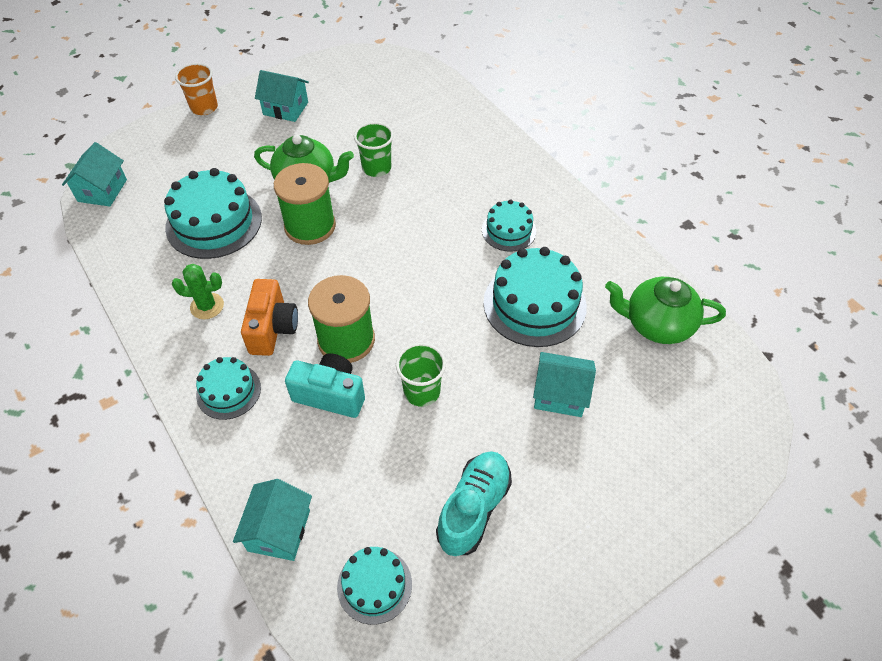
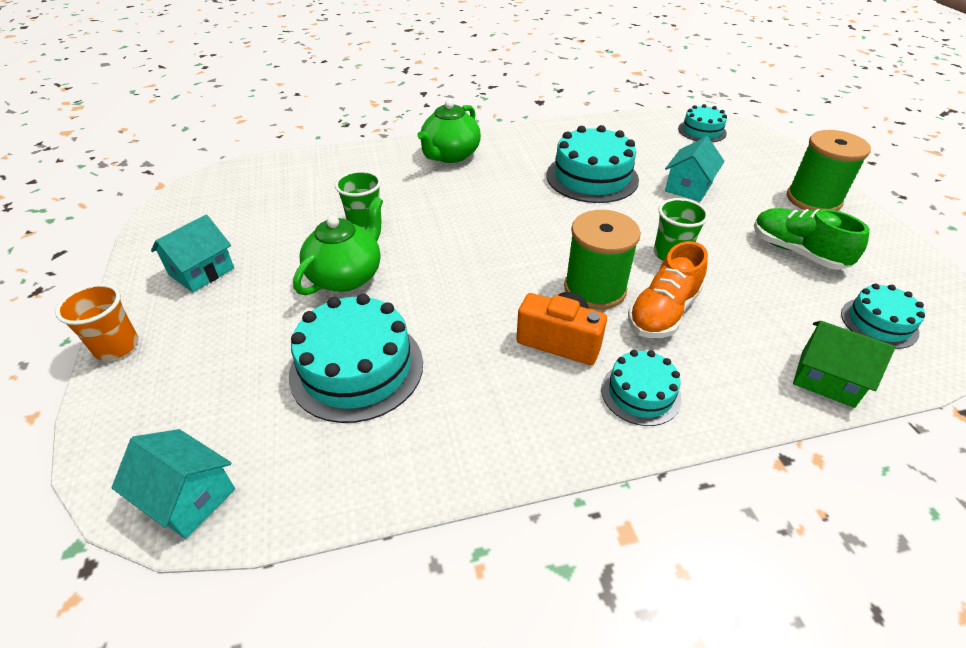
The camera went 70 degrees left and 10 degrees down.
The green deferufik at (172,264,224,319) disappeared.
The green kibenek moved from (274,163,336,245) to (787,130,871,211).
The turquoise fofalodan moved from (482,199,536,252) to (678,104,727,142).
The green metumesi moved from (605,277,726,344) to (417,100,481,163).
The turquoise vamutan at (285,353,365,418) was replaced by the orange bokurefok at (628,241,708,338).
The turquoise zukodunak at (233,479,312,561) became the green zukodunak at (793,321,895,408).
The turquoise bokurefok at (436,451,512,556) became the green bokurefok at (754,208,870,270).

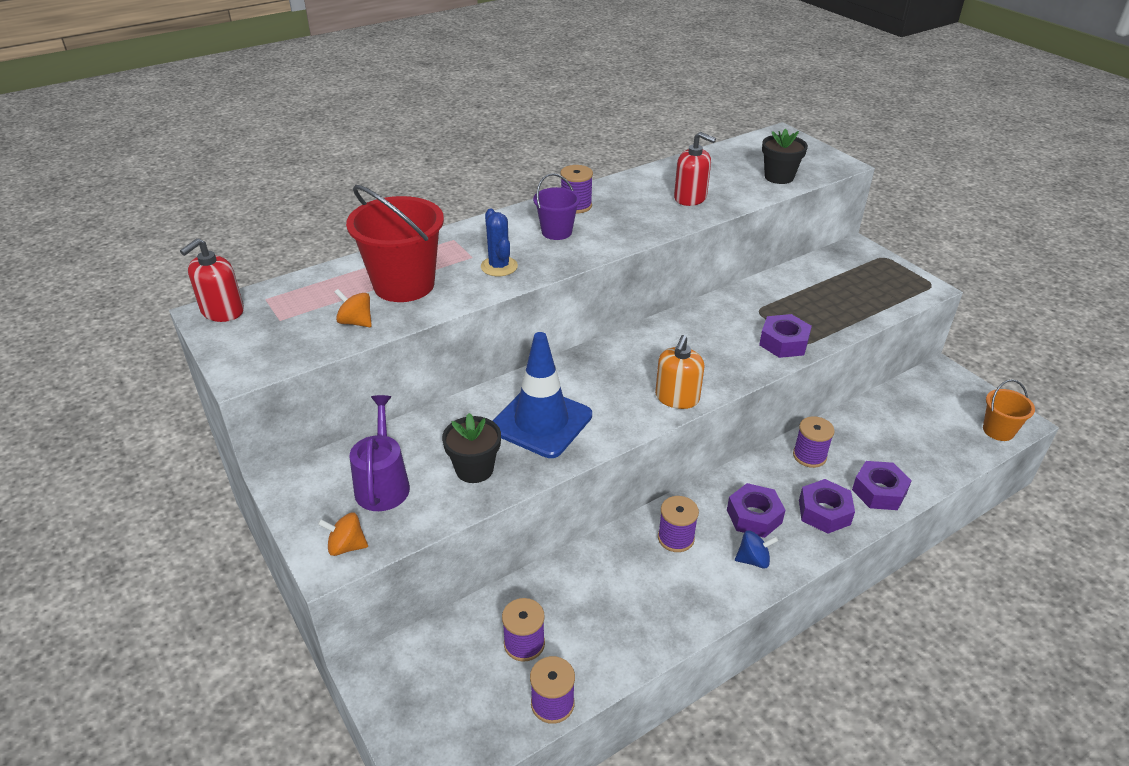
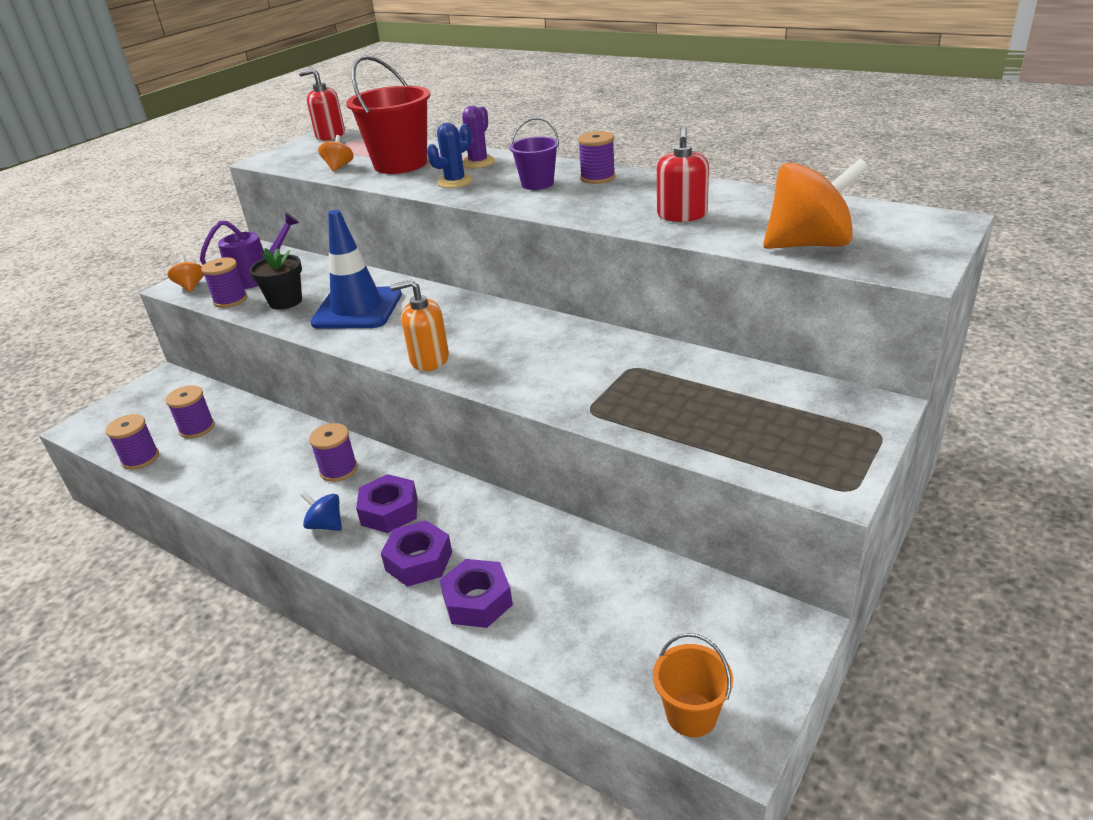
The camera went 70 degrees right and 5 degrees down.
The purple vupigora at (759,314,812,358) disappeared.
The purple deferufik at (459,106,495,168) appeared.
The purple kibenek moved from (793,416,835,468) to (201,257,247,308).
The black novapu at (762,129,808,184) was replaced by the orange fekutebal at (763,158,869,249).
The blue fekutebal at (735,531,778,569) turned 150 degrees clockwise.

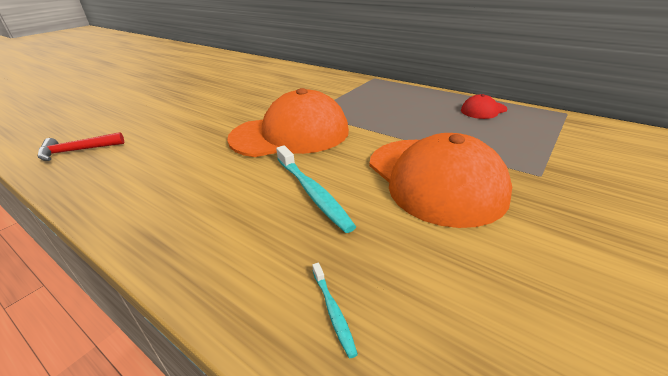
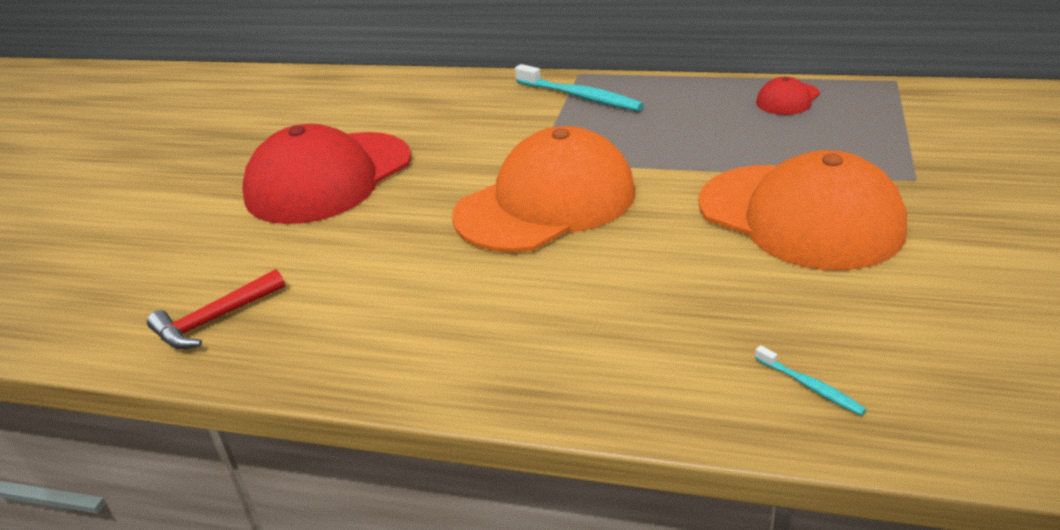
The camera went 20 degrees left and 0 degrees up.
The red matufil at (242,124,411,224) appeared.
The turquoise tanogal moved from (276,146,356,233) to (515,64,644,111).

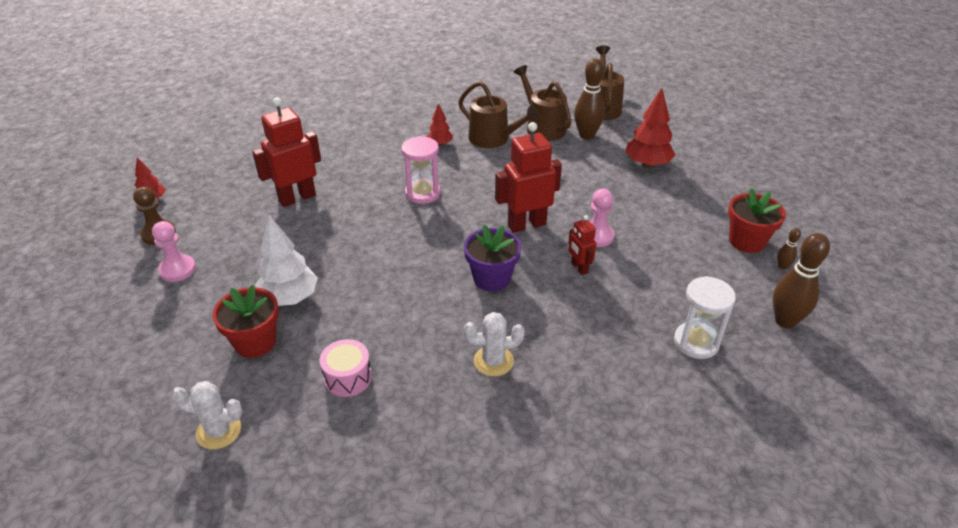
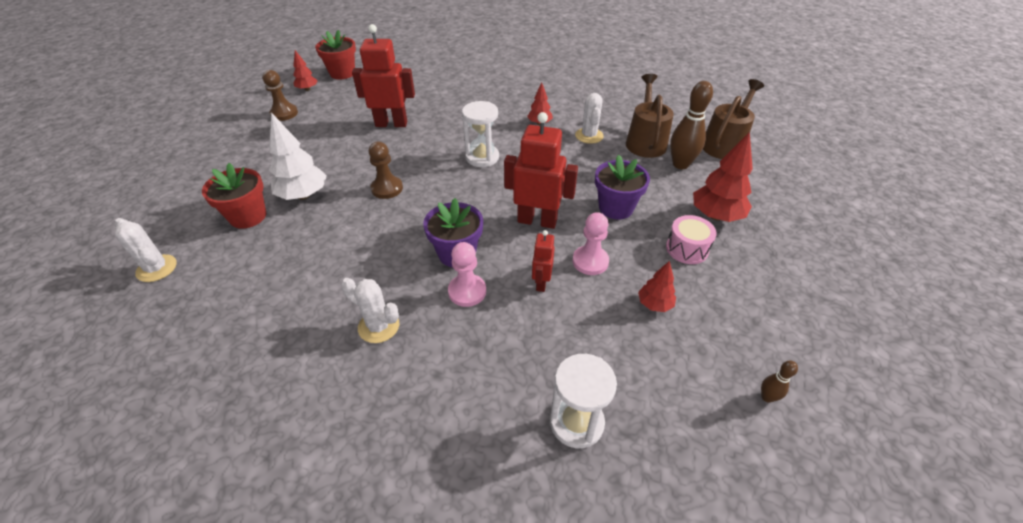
The camera went 35 degrees right and 5 degrees up.
The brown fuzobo at (773,233,830,328) disappeared.
The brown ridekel at (369,142,403,199) appeared.
The purple novapu at (595,155,650,220) appeared.
The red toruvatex at (638,261,676,312) appeared.
The pink ridekel moved from (152,221,196,282) to (448,242,486,307).
The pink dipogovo moved from (320,339,372,397) to (666,215,717,264).
The red novapu moved from (728,188,786,253) to (315,30,356,80).
The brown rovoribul at (458,81,540,148) was replaced by the white deferufik at (575,93,604,144).
The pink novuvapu at (401,136,441,204) became the white novuvapu at (462,101,499,167).

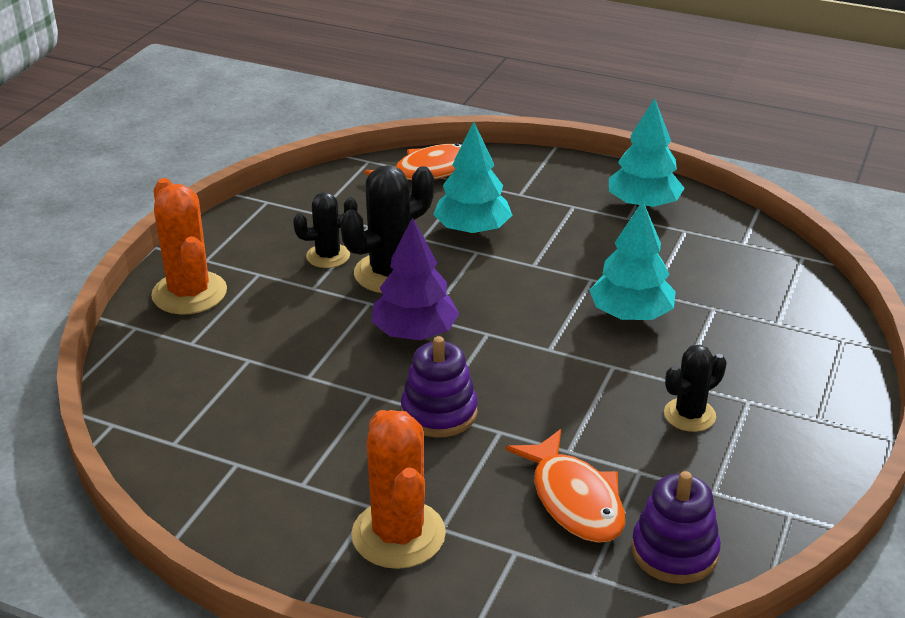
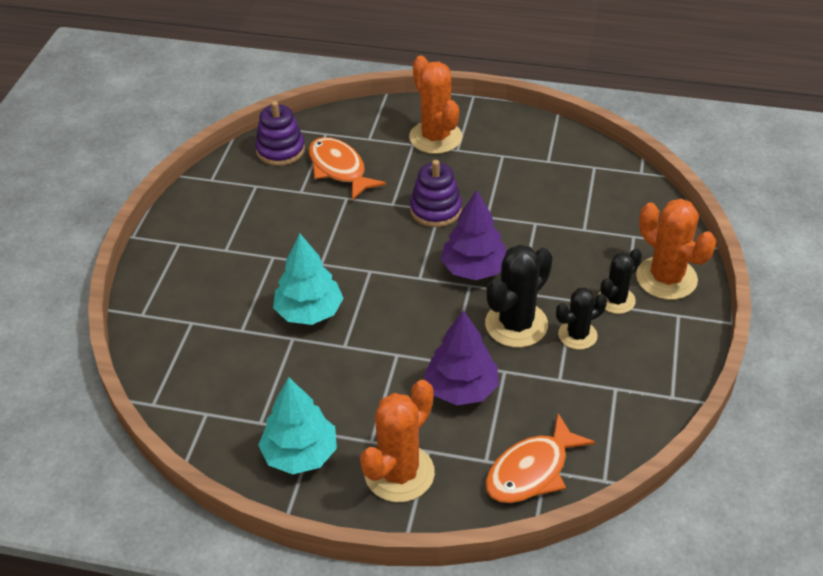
The camera went 170 degrees right and 10 degrees up.
The orange deferufik at (360,380,435,502) appeared.
The black deferufik moved from (664,345,727,432) to (598,249,642,314).
The turquoise toruvatex at (433,122,512,235) became the purple toruvatex at (424,310,499,405).

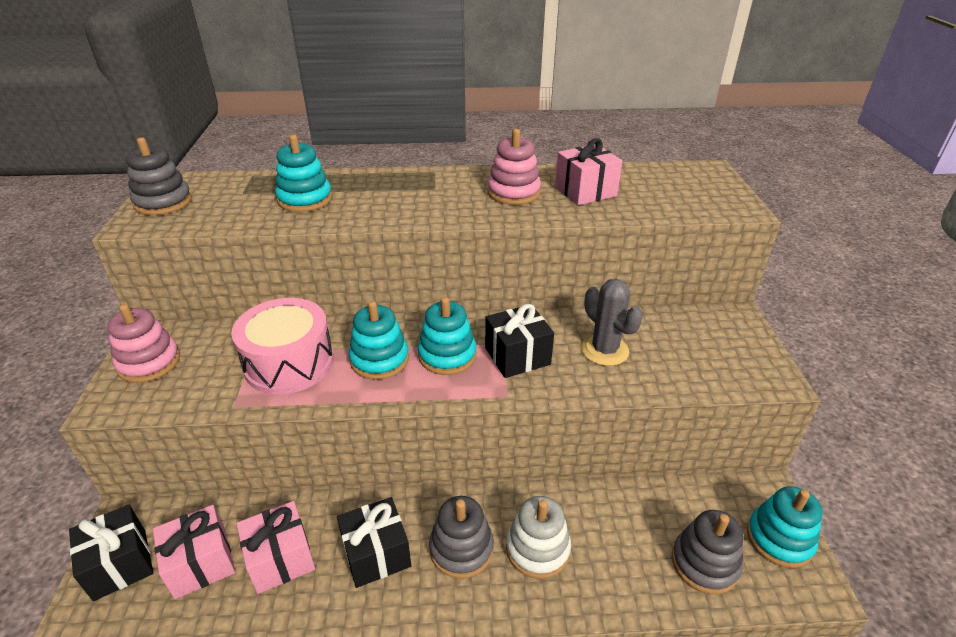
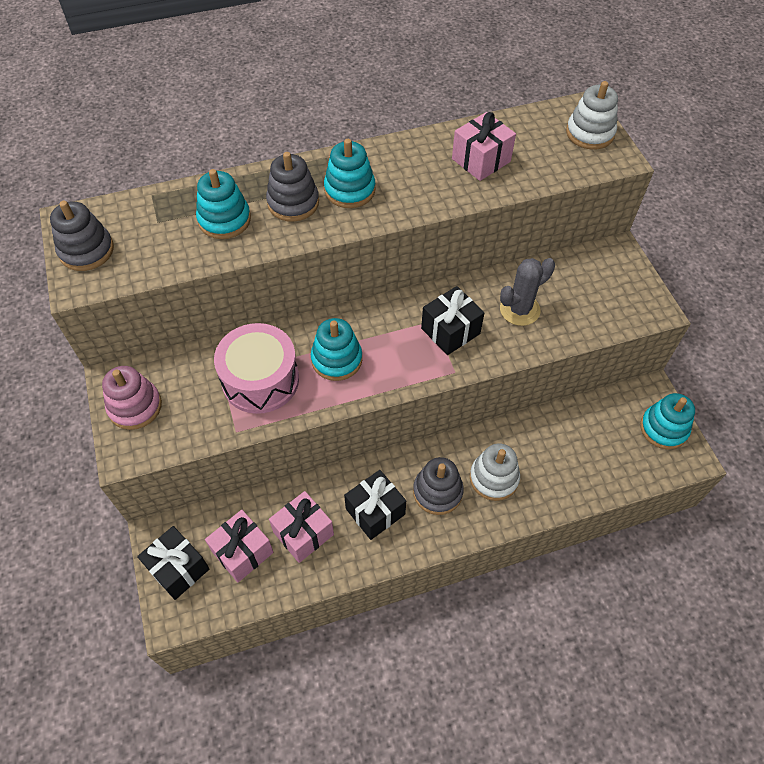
The camera went 15 degrees left and 20 degrees up.
The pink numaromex at (488,129,541,205) disappeared.
The white numaromex at (566,81,618,150) appeared.
The turquoise numaromex moved from (418,297,476,375) to (324,139,376,208).
The grey numaromex moved from (672,510,744,594) to (266,152,319,222).
The grey deferufik at (581,279,643,366) turned 75 degrees counterclockwise.

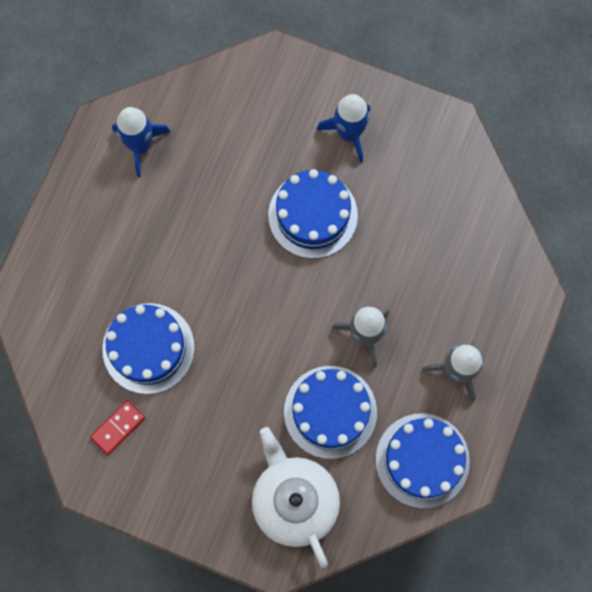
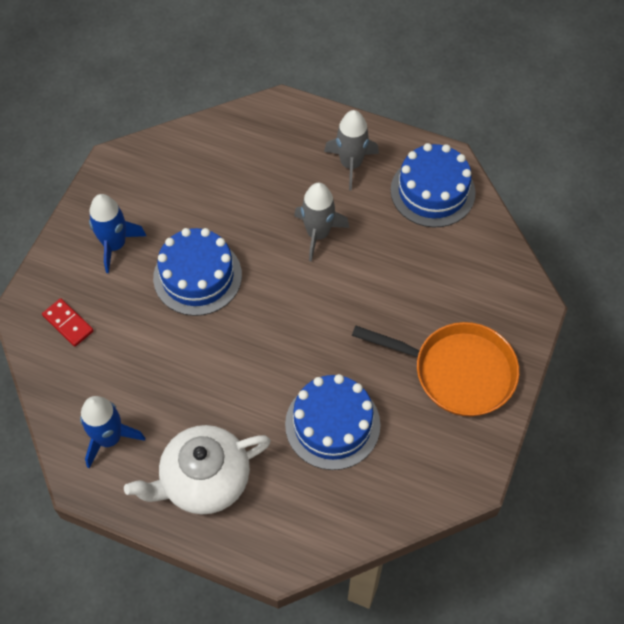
The camera went 90 degrees left and 15 degrees down.
The blue fofalodan at (284,366,377,459) disappeared.
The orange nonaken at (352,322,519,417) appeared.
The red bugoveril moved from (90,400,145,455) to (42,298,94,347).
The white metumesi moved from (252,427,340,568) to (124,425,271,515).

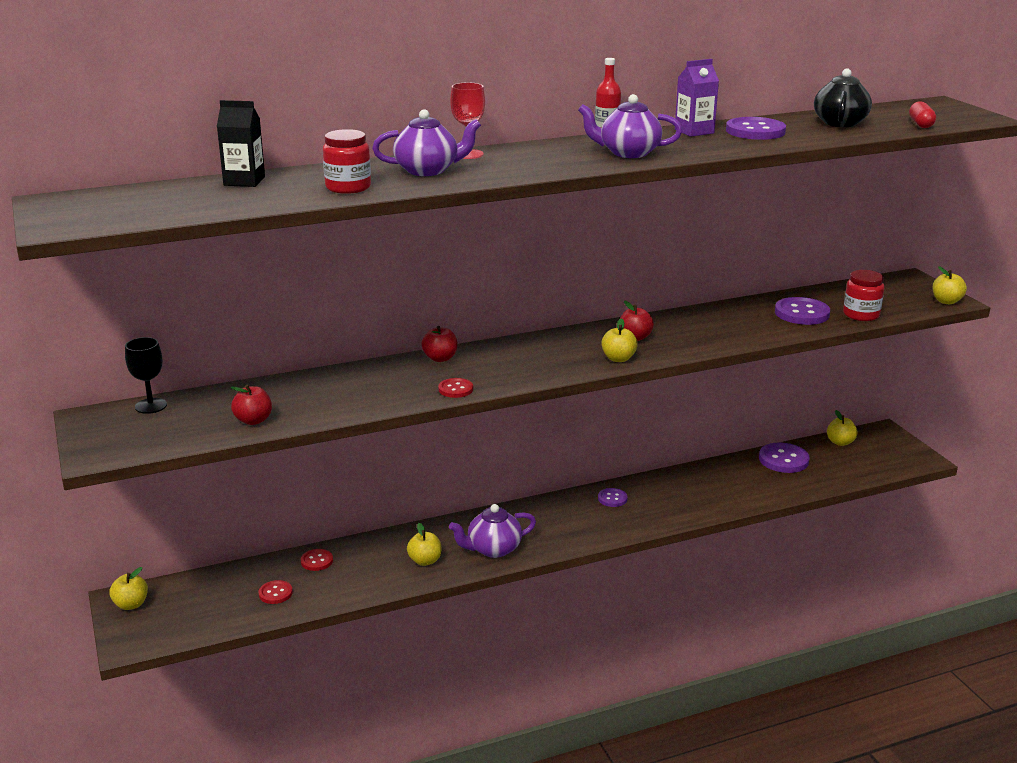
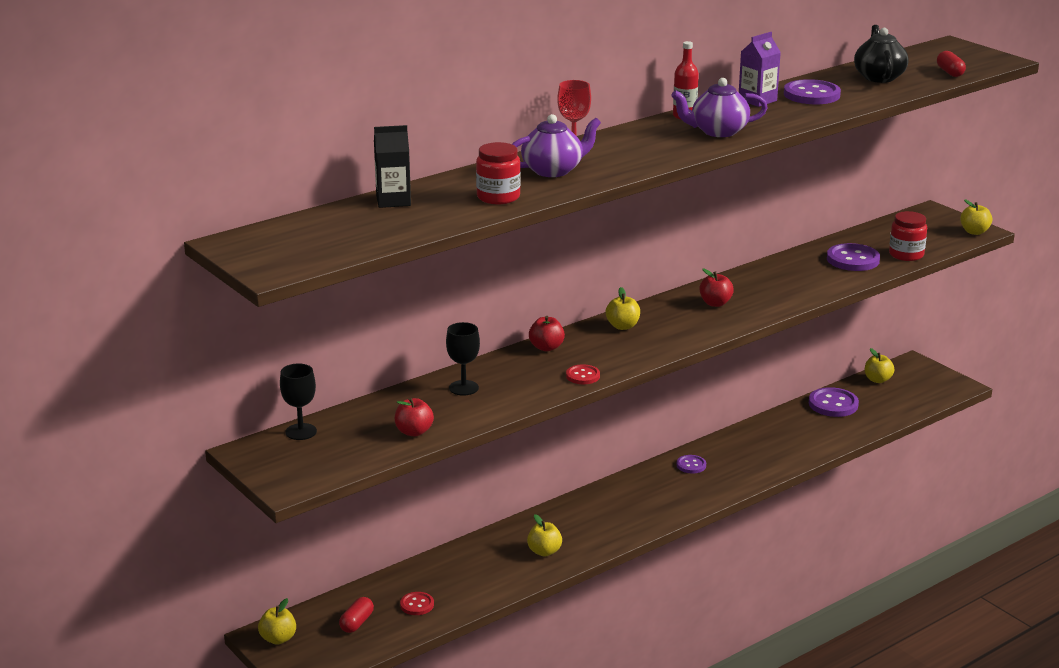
The camera went 15 degrees left and 0 degrees up.
The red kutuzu at (301,549,333,571) disappeared.
The purple metumesi at (449,504,536,558) disappeared.
The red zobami at (339,597,374,633) appeared.
The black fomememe at (446,322,480,396) appeared.
The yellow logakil moved from (601,318,638,362) to (606,287,640,330).

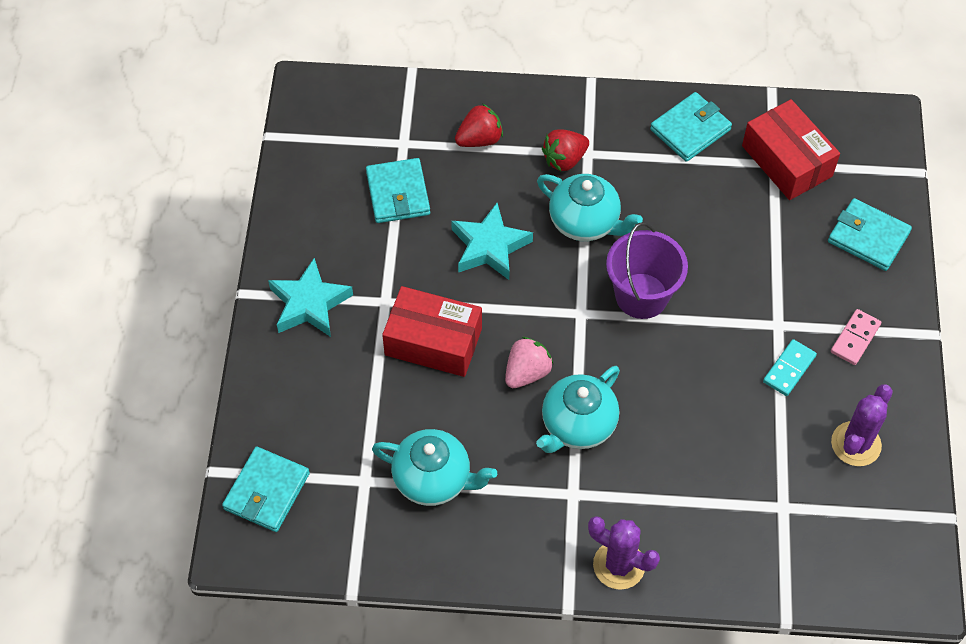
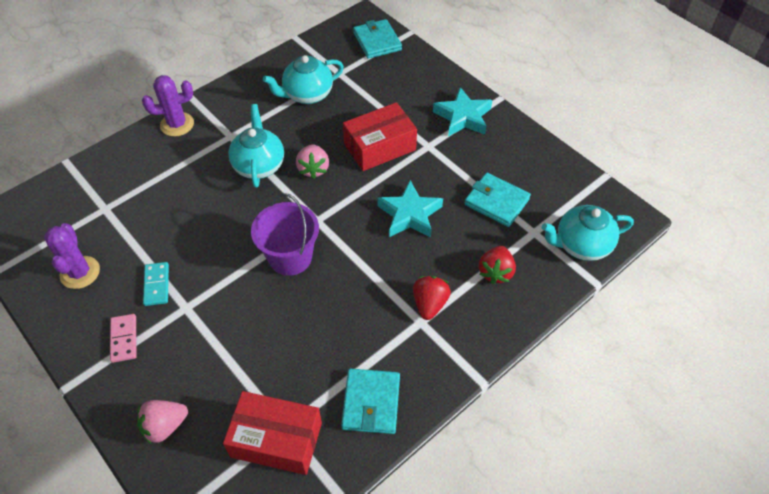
The camera went 135 degrees right and 5 degrees down.
The turquoise metumesi moved from (537,174,643,241) to (542,205,634,261).
The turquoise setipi at (828,198,912,271) was replaced by the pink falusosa at (137,400,188,444).

